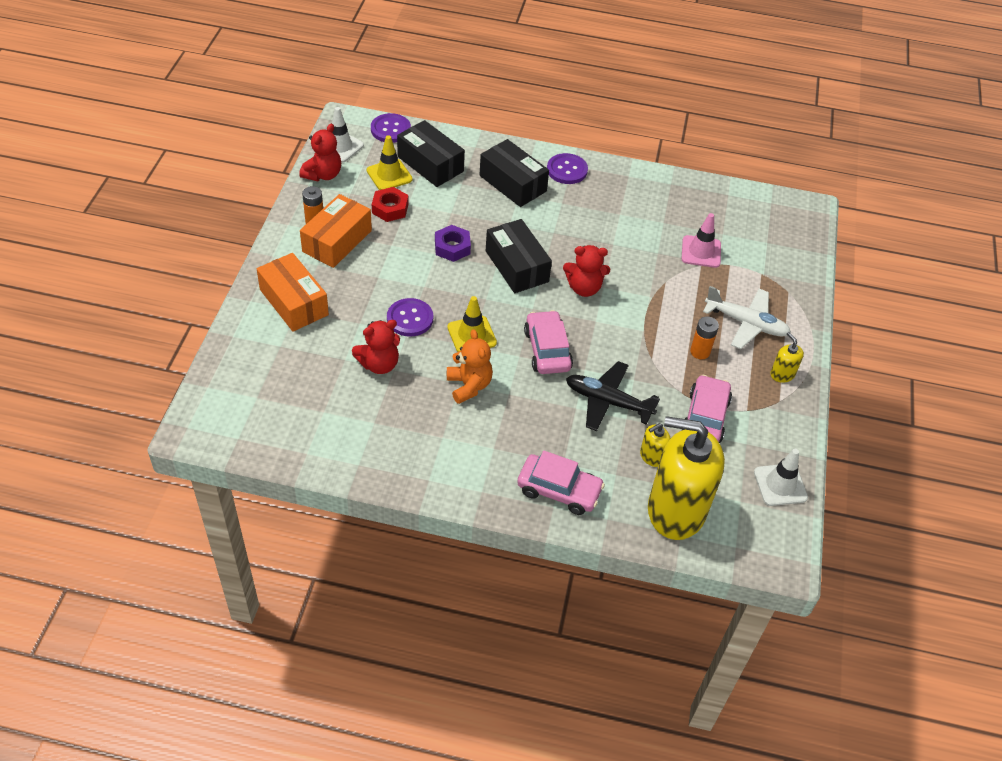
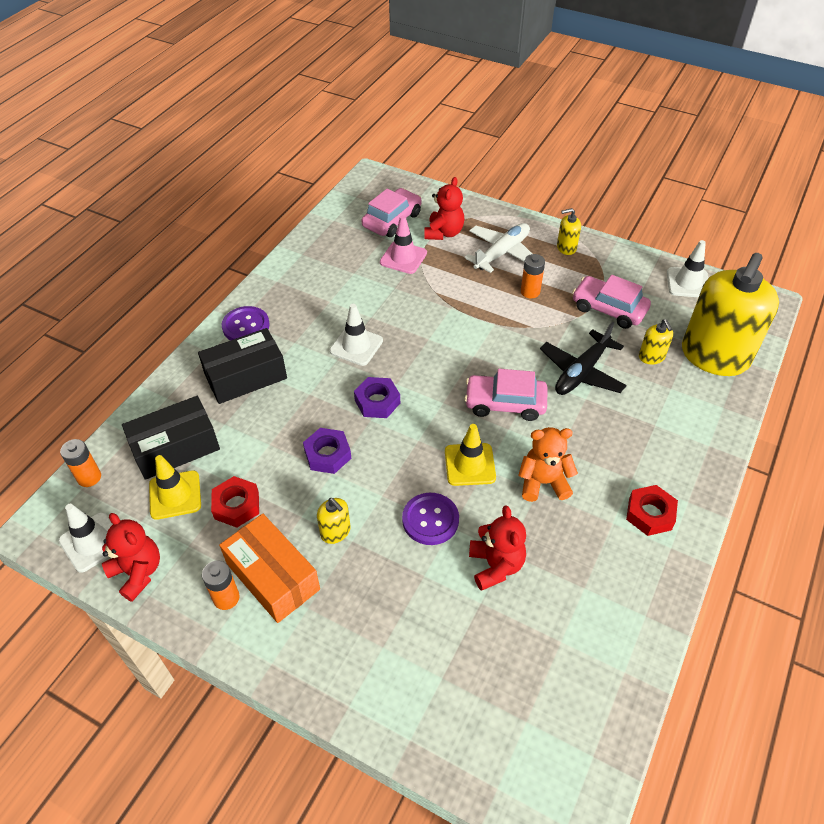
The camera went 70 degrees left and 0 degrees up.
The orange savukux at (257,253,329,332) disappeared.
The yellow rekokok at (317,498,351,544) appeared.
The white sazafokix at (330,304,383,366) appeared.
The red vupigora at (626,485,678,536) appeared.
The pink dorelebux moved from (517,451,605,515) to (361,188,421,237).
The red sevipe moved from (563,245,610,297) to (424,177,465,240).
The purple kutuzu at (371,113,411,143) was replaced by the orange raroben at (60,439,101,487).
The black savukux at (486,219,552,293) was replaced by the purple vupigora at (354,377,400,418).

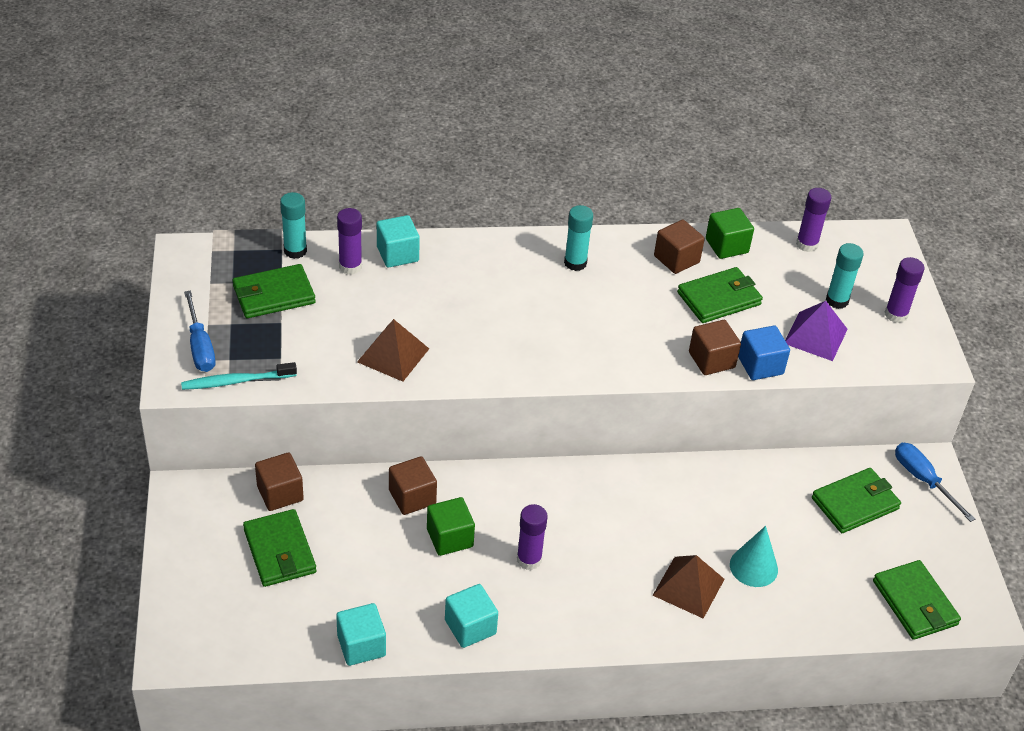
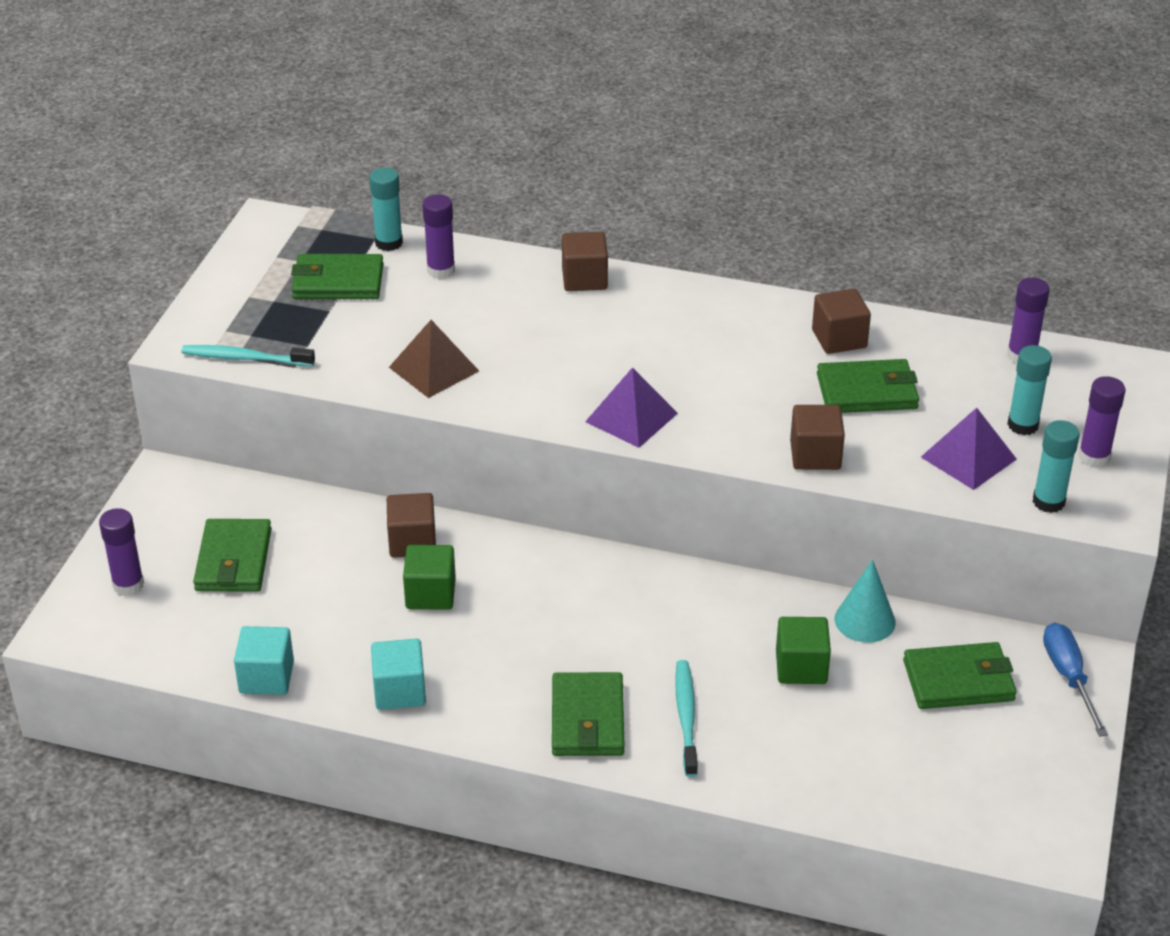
The camera went 25 degrees right and 5 degrees down.
The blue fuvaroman at (184,291,216,372) disappeared.
The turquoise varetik at (377,215,420,268) disappeared.
The blue varetik at (738,326,790,380) disappeared.
The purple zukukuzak at (585,367,678,448) appeared.
The brown varetik moved from (255,452,304,511) to (562,232,608,291).
The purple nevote moved from (517,504,548,570) to (99,508,144,596).
The turquoise nevote moved from (564,205,593,271) to (1033,420,1080,513).
The green varetik moved from (706,208,754,259) to (776,617,831,684).
The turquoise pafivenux moved from (730,526,778,587) to (835,560,896,643).
The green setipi moved from (873,560,961,640) to (552,672,624,756).
The brown zukukuzak at (652,555,725,619) was replaced by the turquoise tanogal at (675,660,698,777).

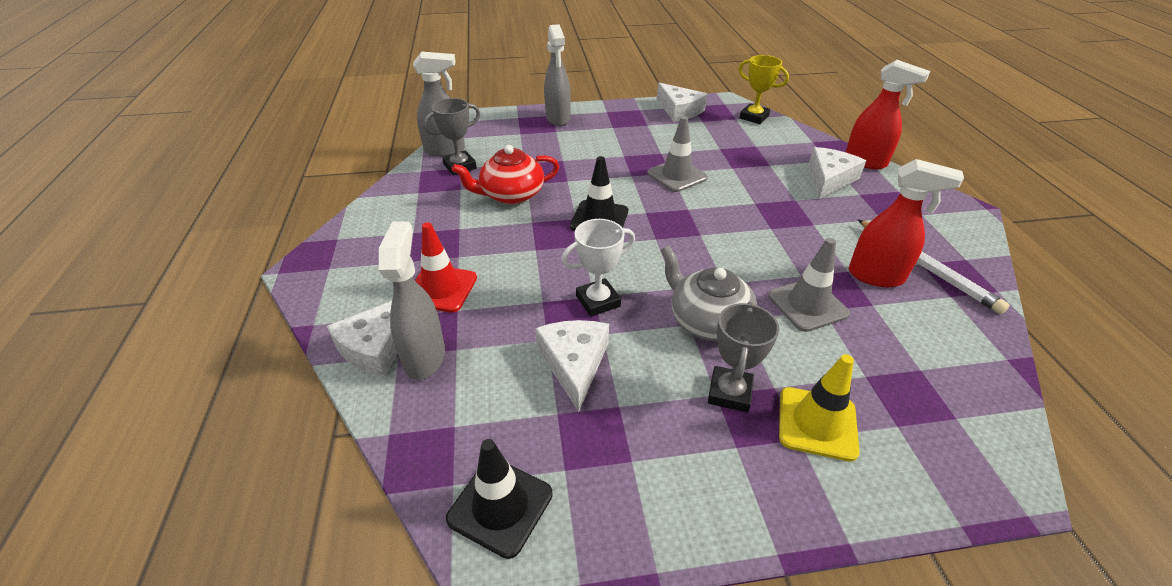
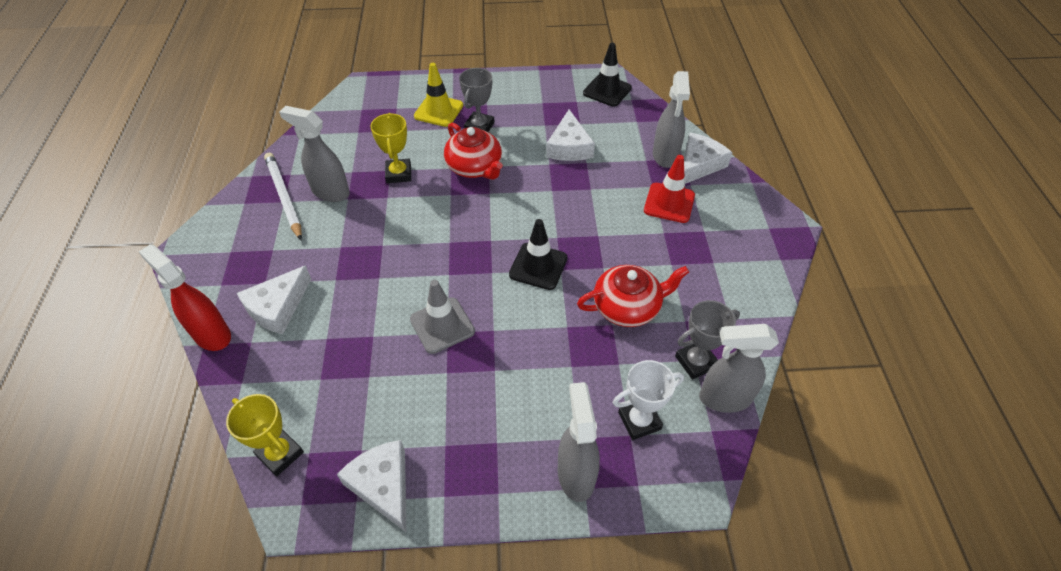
The camera went 175 degrees left and 10 degrees up.
The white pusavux moved from (562,219,635,317) to (613,360,684,440).
The grey sazafokix at (768,238,850,332) was replaced by the yellow pusavux at (370,113,411,183).
The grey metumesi at (661,246,757,341) became the red metumesi at (444,122,503,180).
The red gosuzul at (848,159,964,287) became the grey gosuzul at (279,106,350,202).

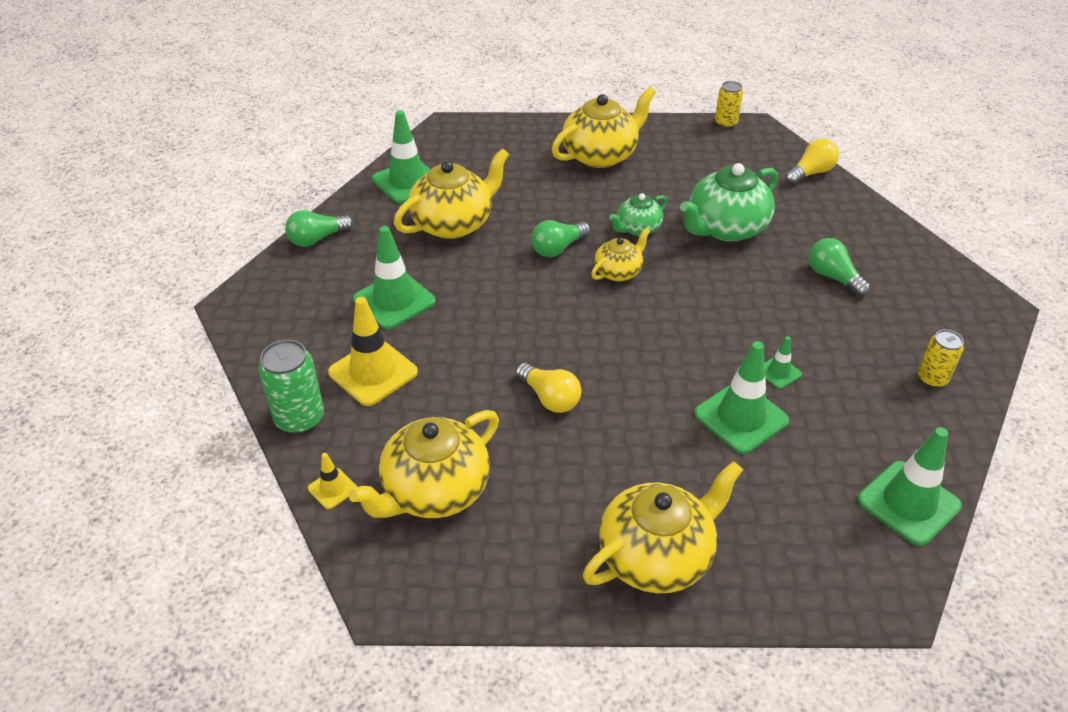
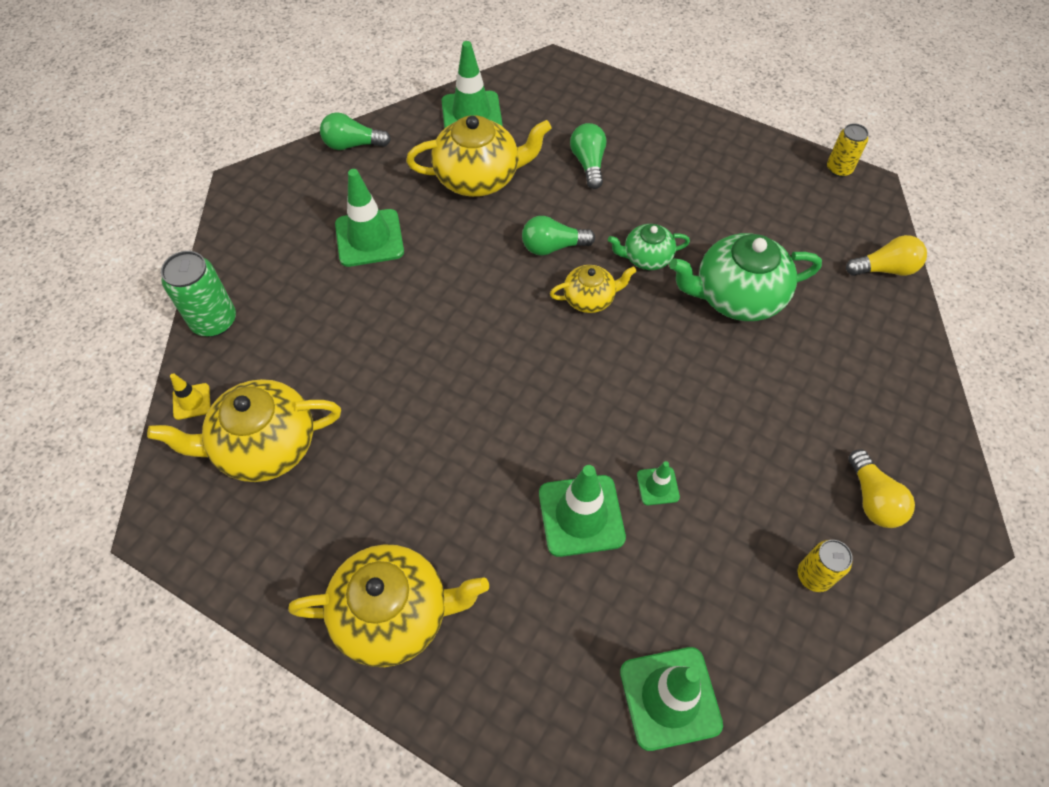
The camera went 30 degrees right and 15 degrees up.
The yellow sazafokix at (328,297,418,406) disappeared.
The yellow metumesi at (552,87,656,168) disappeared.
The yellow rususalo moved from (516,363,581,413) to (848,450,915,528).
The green rususalo moved from (809,238,870,297) to (570,123,606,189).

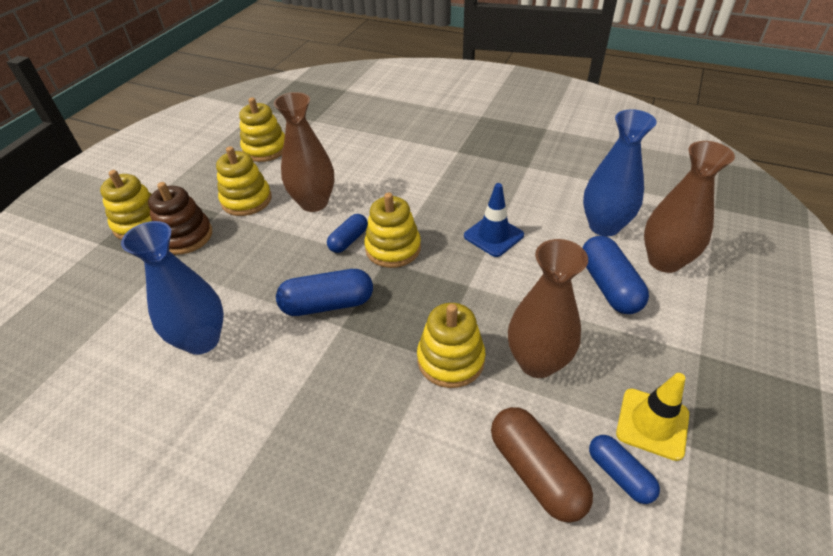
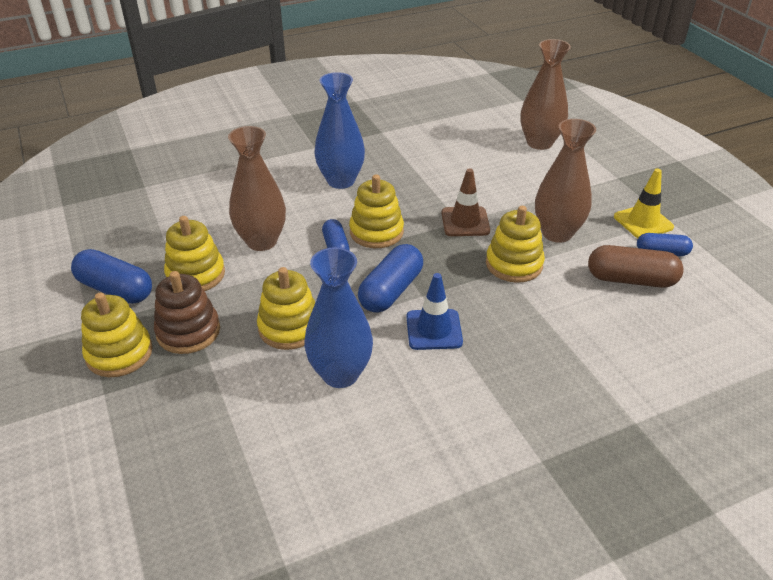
The camera went 50 degrees left and 5 degrees down.
The brown sazafokix at (442,168,490,236) appeared.
The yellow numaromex moved from (239,97,285,162) to (257,267,315,350).
The blue sazafokix moved from (464,183,524,257) to (406,273,463,350).
The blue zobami moved from (582,236,649,314) to (71,249,152,304).
The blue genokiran moved from (583,109,657,236) to (314,72,365,189).

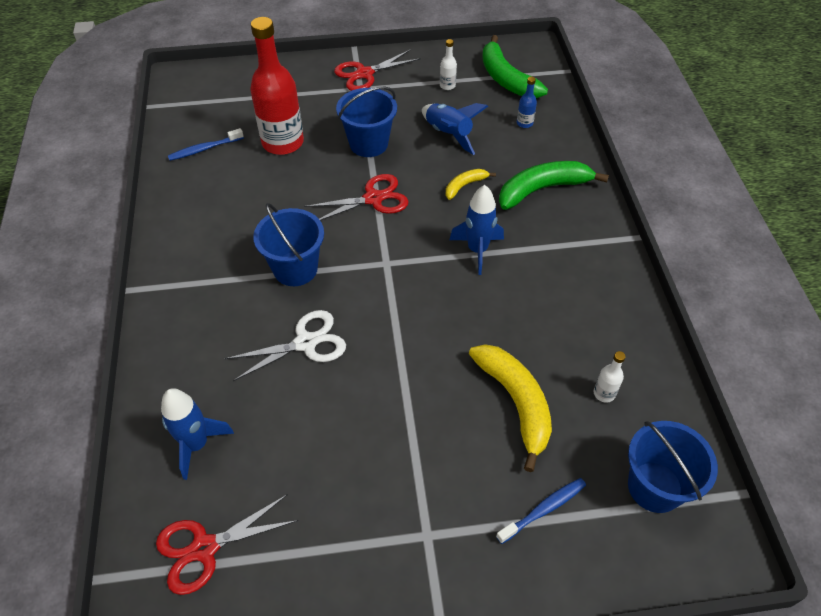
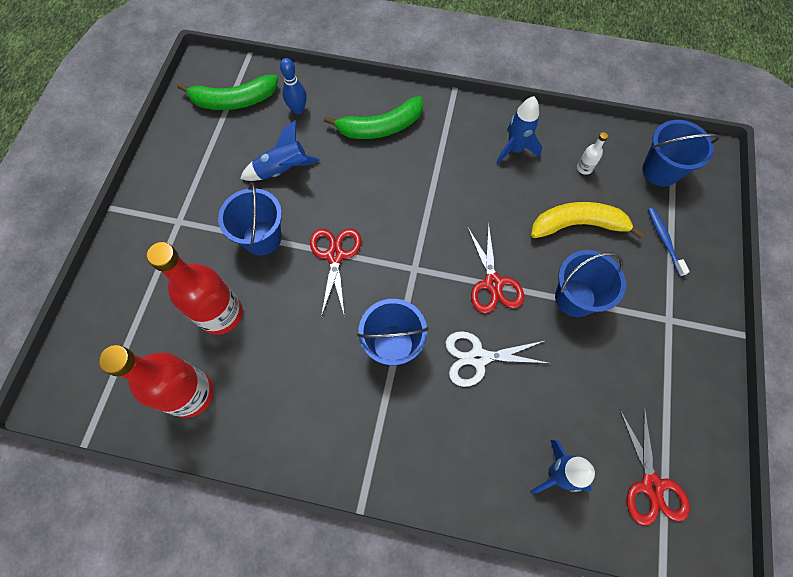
The camera went 70 degrees left and 15 degrees up.
The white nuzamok at (440,39,457,90) disappeared.
The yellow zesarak at (446,169,496,200) disappeared.
The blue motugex at (555,250,626,317) appeared.
The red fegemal moved from (334,49,421,91) to (468,223,524,314).
The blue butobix moved from (449,185,504,275) to (496,96,542,165).
The blue tanogal at (168,128,244,161) was replaced by the red nuzamok at (99,345,214,418).
The blue nuzamok at (517,77,537,128) was replaced by the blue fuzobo at (280,58,307,114).
The white fegemal at (225,310,346,381) turned 90 degrees counterclockwise.
The green zesarak at (499,161,609,210) turned 105 degrees counterclockwise.

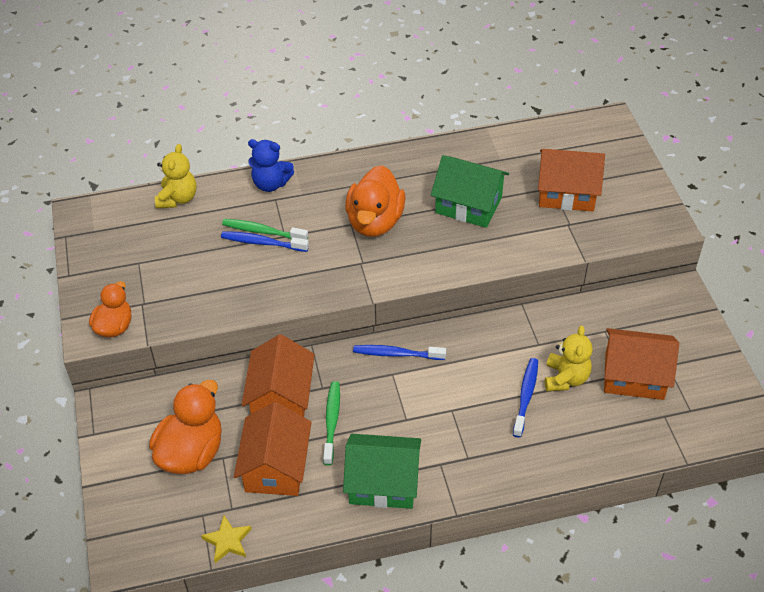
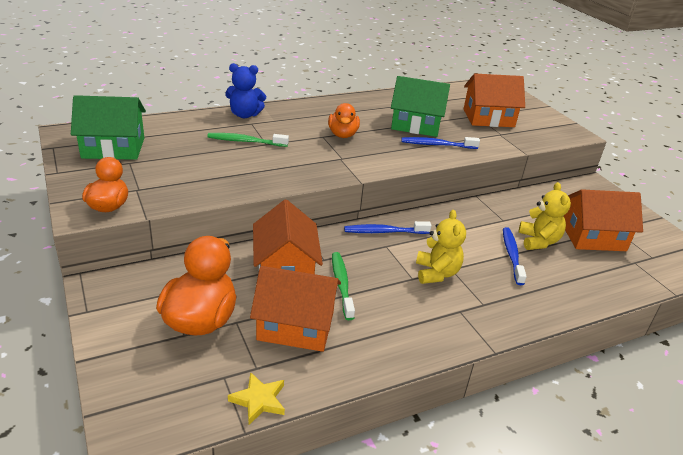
The camera went 15 degrees left and 15 degrees down.
The yellow sevipe moved from (155,144,196,208) to (416,210,466,284).
The blue tanogal moved from (221,231,309,252) to (401,137,480,149).
The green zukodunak moved from (343,434,421,509) to (71,95,146,160).
The orange zukodunak at (234,402,311,496) turned 75 degrees counterclockwise.
The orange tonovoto at (345,165,406,237) changed to 0.62 times the size.

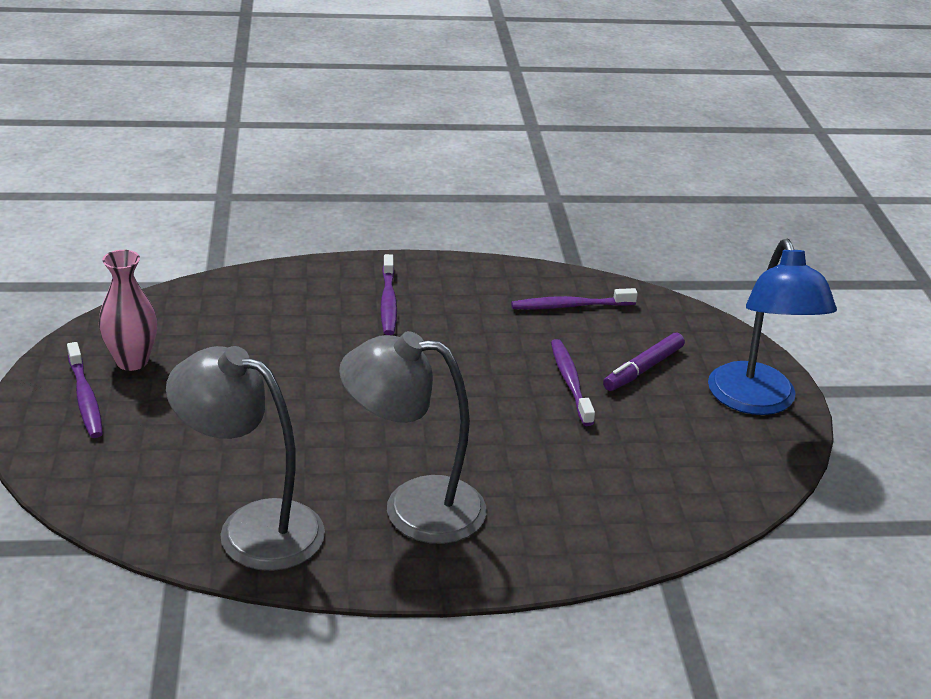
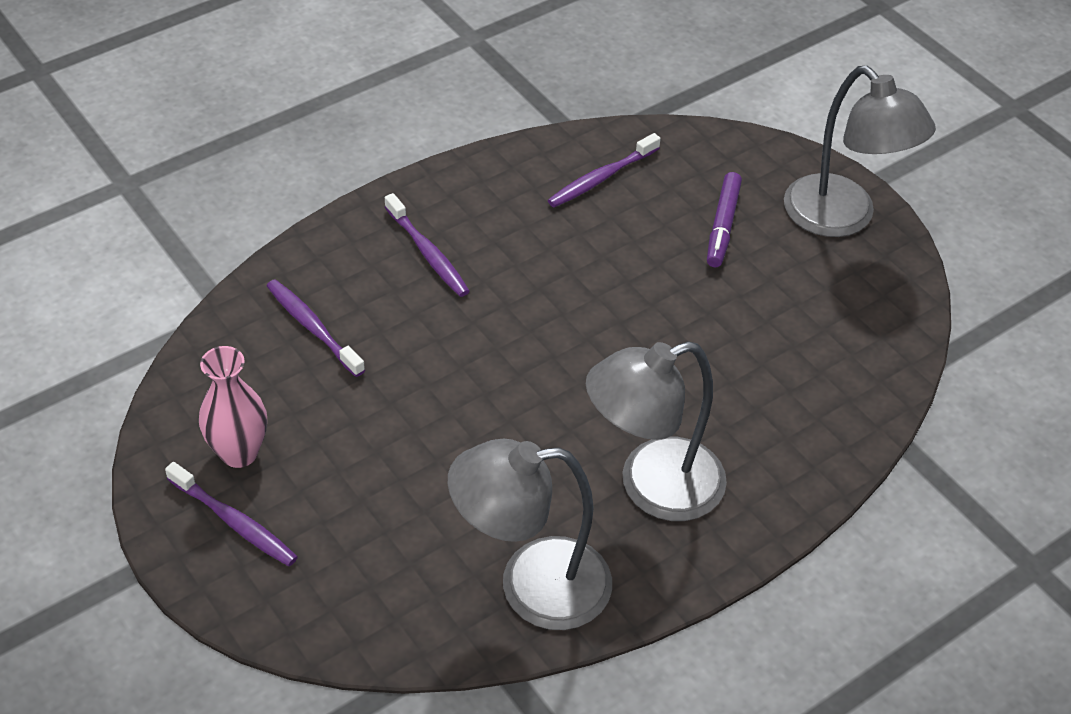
The camera went 30 degrees left and 15 degrees up.
The purple tanogal moved from (551,339,595,426) to (267,279,365,377).
The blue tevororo at (708,239,837,415) became the grey tevororo at (784,66,936,237).

